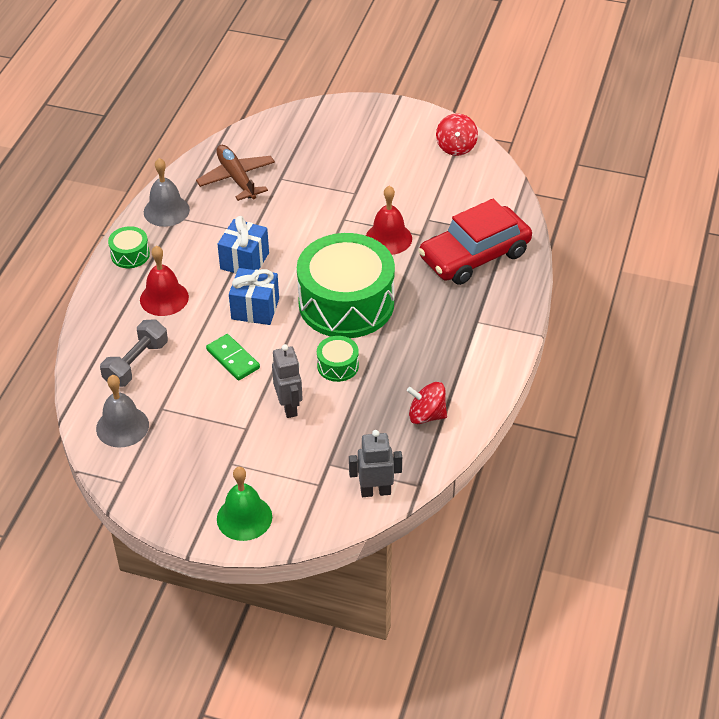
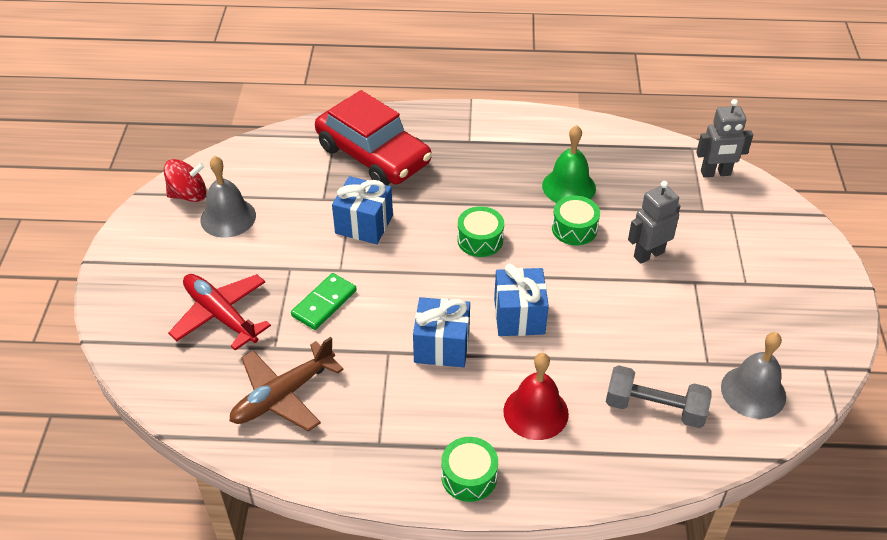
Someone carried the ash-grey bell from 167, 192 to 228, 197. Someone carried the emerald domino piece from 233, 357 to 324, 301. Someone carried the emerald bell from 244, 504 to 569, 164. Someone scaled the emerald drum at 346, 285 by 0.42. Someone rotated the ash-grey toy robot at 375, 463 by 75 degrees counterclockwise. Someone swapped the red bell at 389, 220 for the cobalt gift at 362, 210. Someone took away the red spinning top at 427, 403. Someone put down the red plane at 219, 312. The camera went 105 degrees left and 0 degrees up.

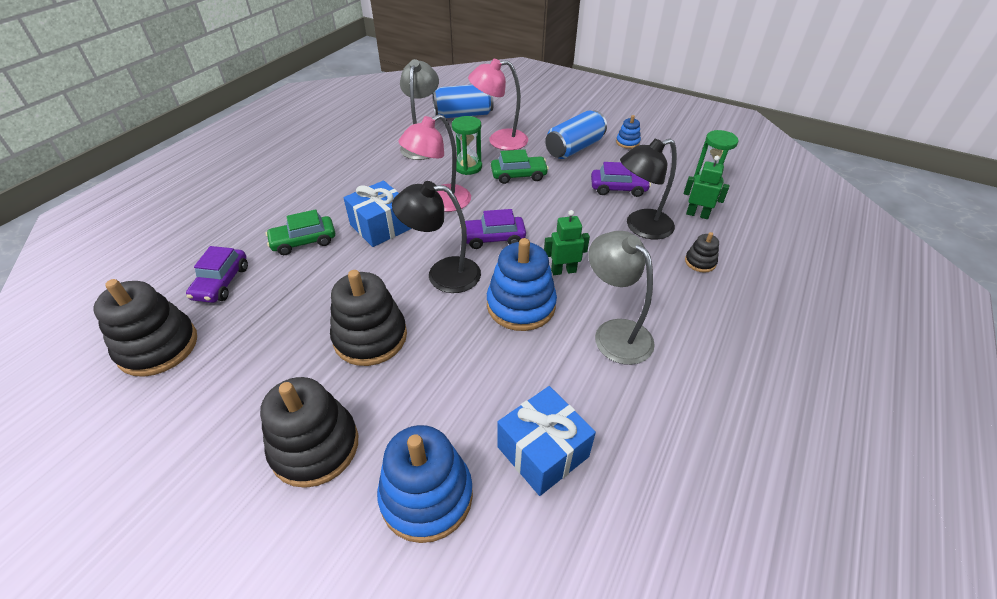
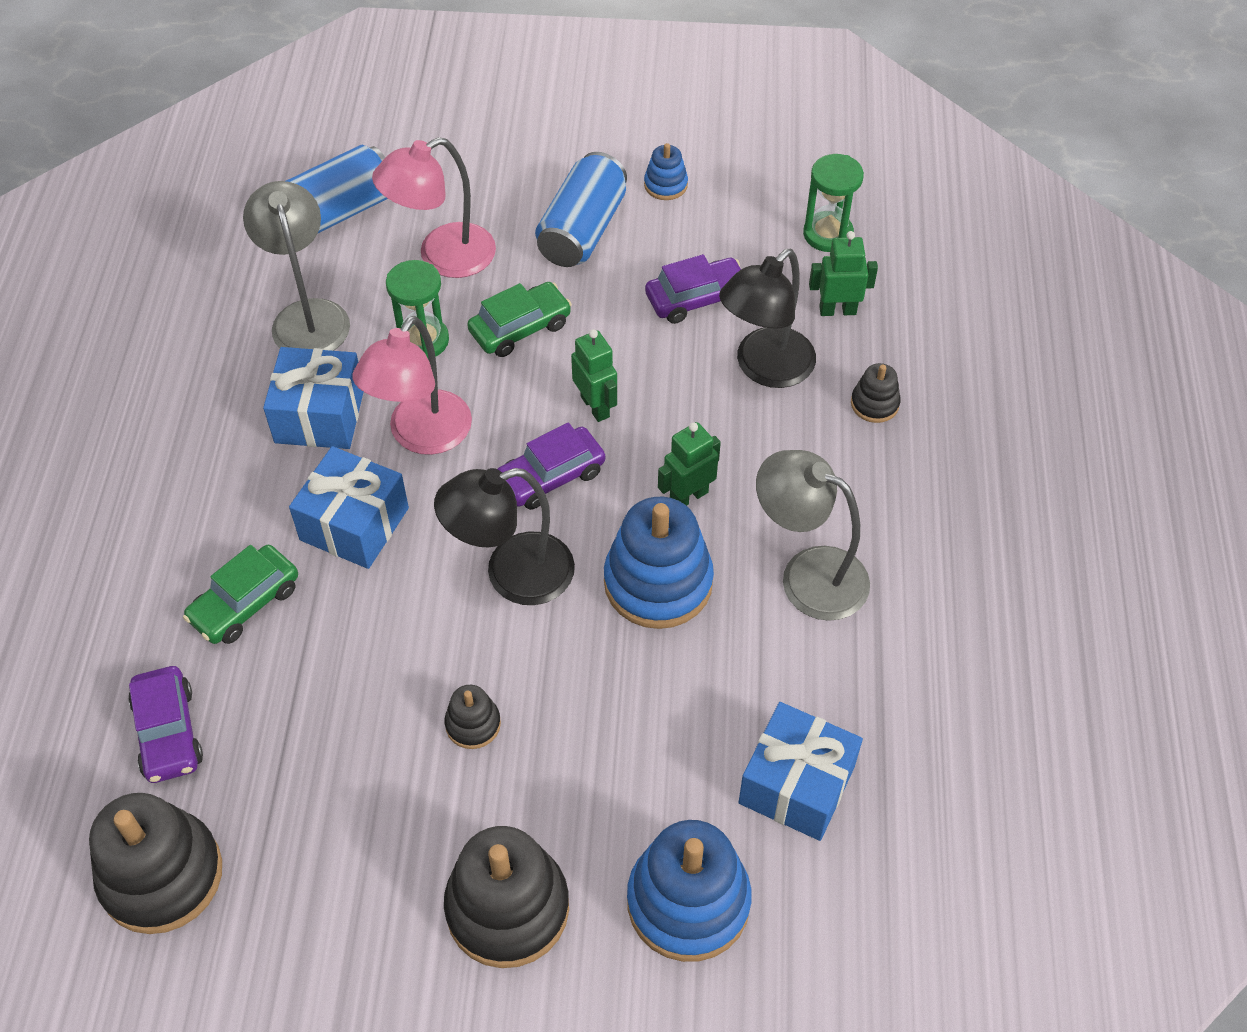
Someone scaled the ebony stacking rings at 368, 318 by 0.48. Someone put down the cobalt gift at 313, 398. Someone put down the emerald toy robot at 594, 375. The camera went 25 degrees left and 10 degrees up.

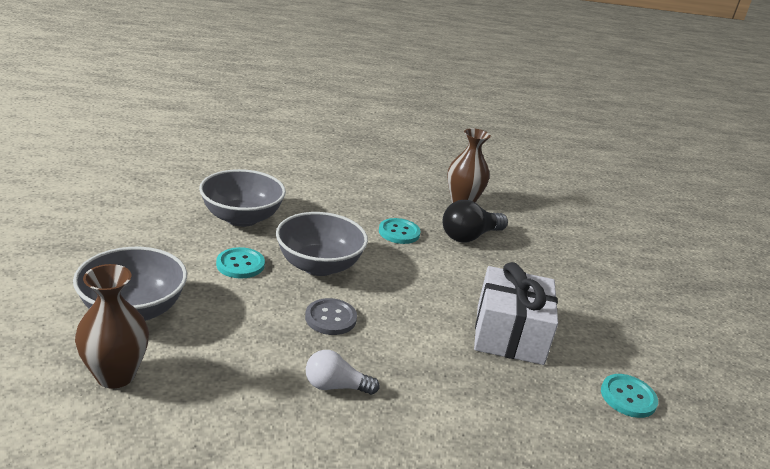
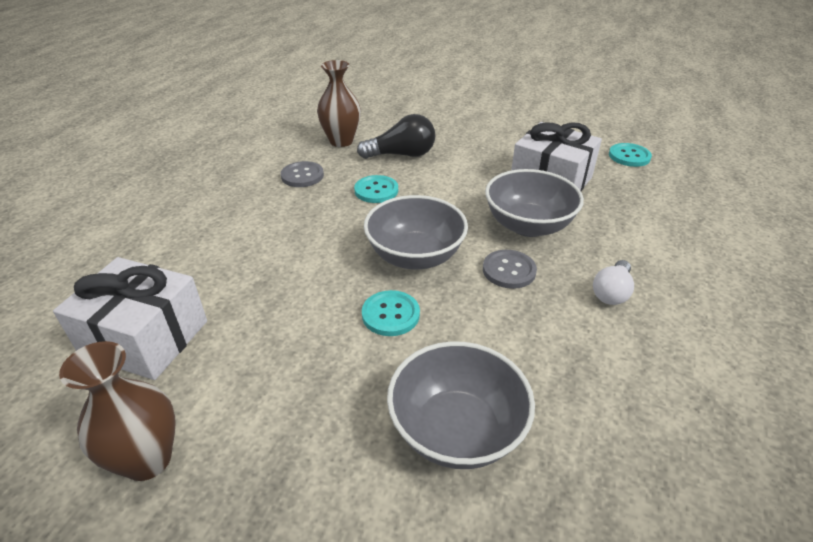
Someone carried the brown flower vase from 112, 326 to 117, 411. Someone carried the ash-grey serving bowl from 242, 198 to 534, 203. Someone rotated the ebony bulb at 475, 221 by 90 degrees counterclockwise. Someone put down the pure white gift at 130, 318. Someone put down the ash-grey sewing button at 302, 174. The camera went 60 degrees left and 10 degrees up.

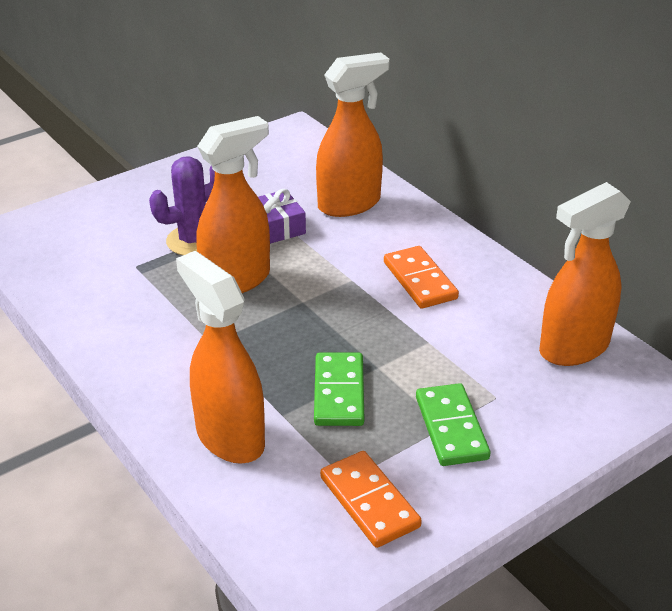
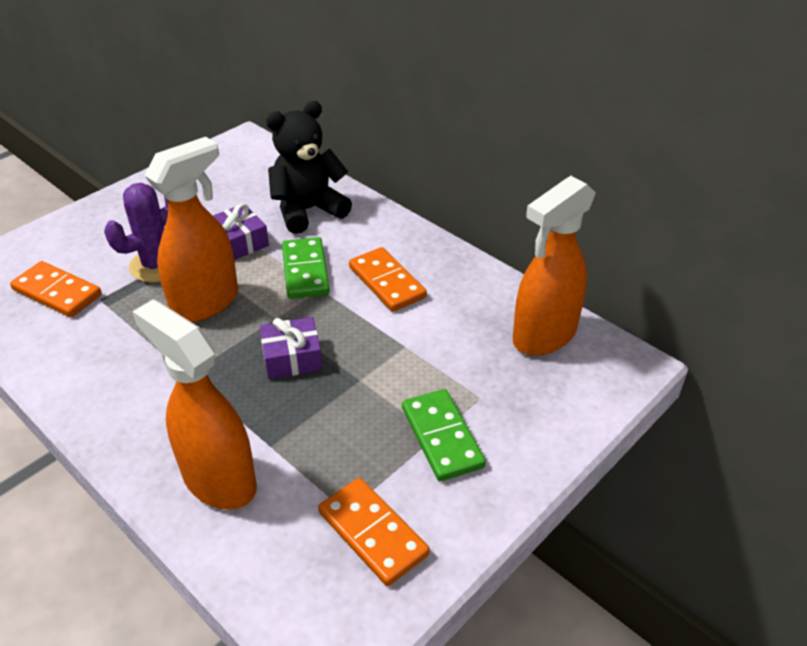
Someone carried the emerald domino piece from 339, 389 to 306, 268. Someone swapped the orange spray bottle at 353, 134 for the ebony teddy bear at 309, 167. Someone put down the orange domino piece at 56, 289. Someone put down the violet gift at 291, 348. The camera went 10 degrees left and 5 degrees up.

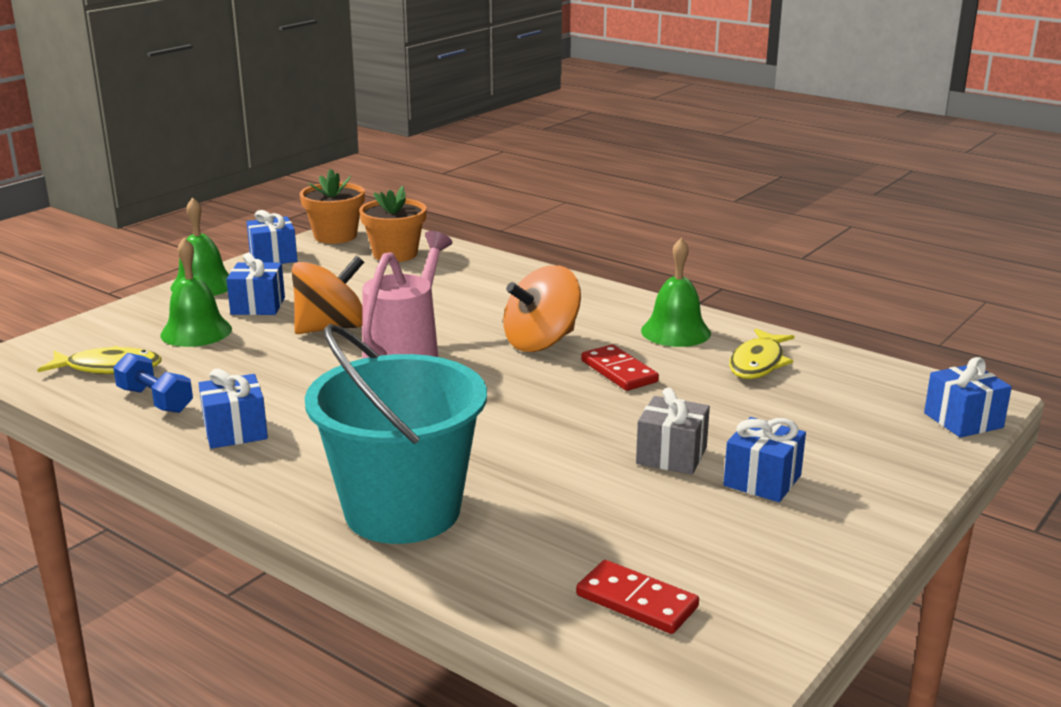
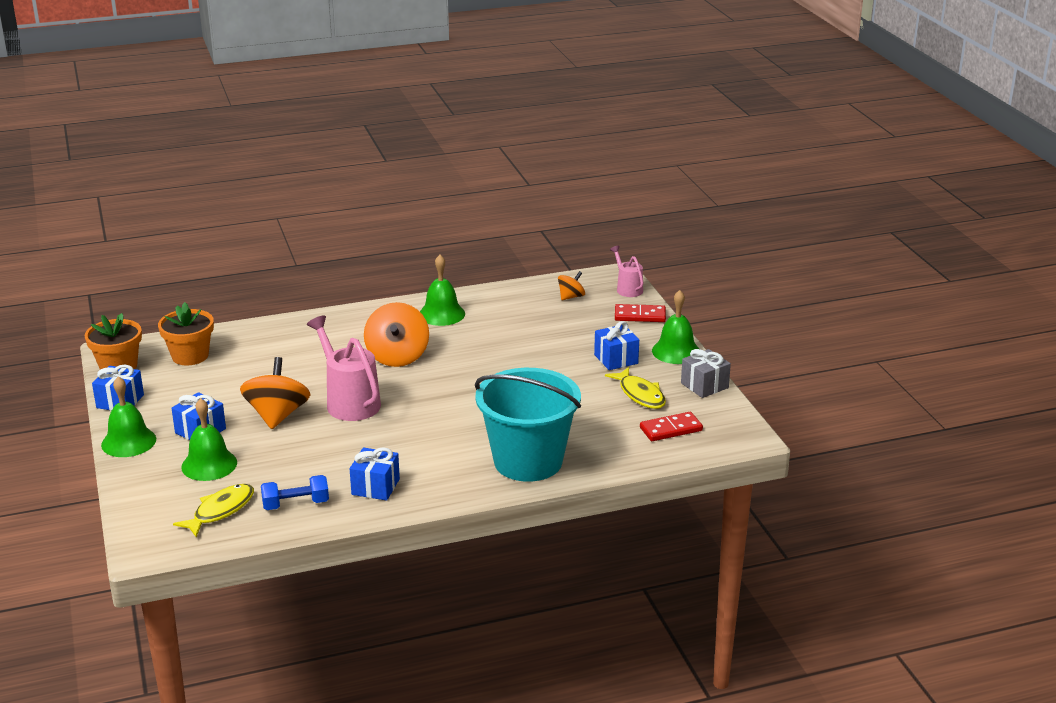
Someone carried the red domino piece from 620, 367 to 640, 313. Someone carried the ash-grey gift from 673, 431 to 706, 373. Someone carried the golden toy fish from 762, 353 to 635, 388. Someone swapped the cobalt gift at 968, 397 for the rosy watering can at 626, 271. Someone put down the orange spinning top at 571, 285. Someone put down the emerald bell at 675, 327. The camera went 55 degrees left and 5 degrees up.

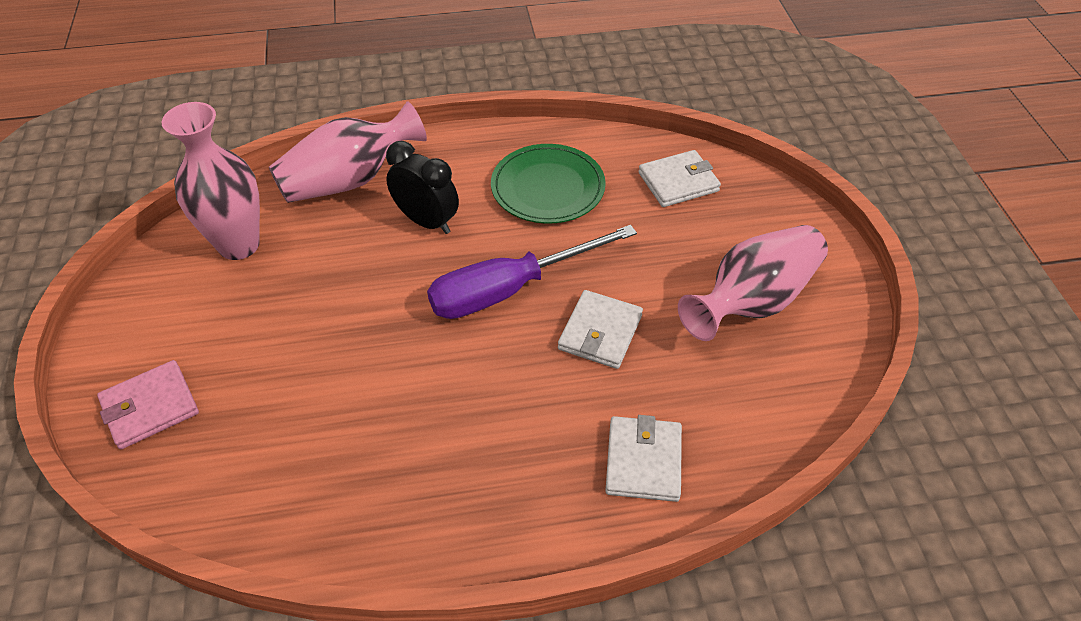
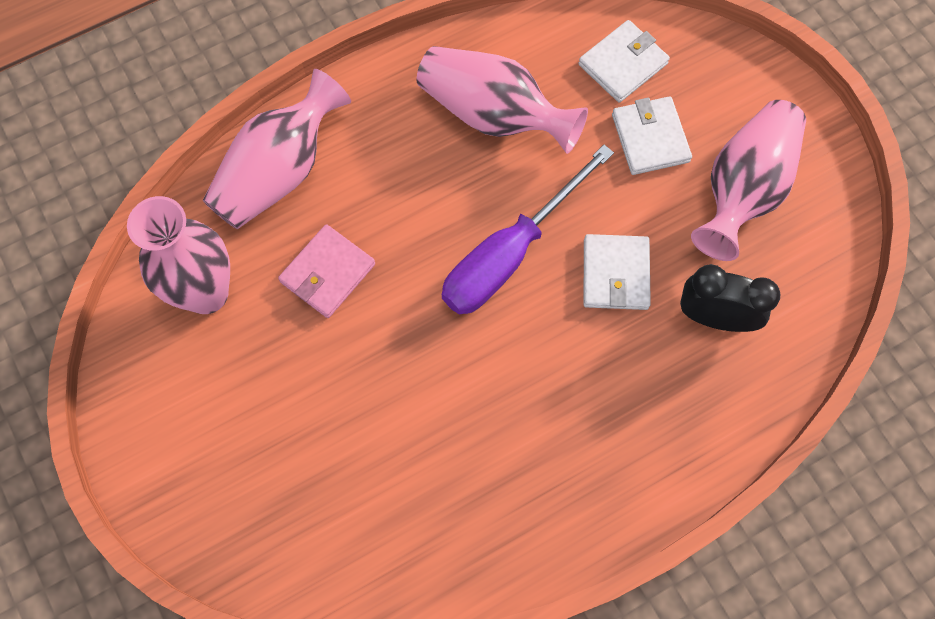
Someone carried the rosy billfold from 148, 404 to 326, 271. Someone carried the ebony clock from 422, 187 to 730, 298. Someone swapped the emerald plate at 548, 184 for the rosy flower vase at 502, 100. Someone carried the pure white billfold from 643, 458 to 652, 135. The camera went 20 degrees left and 20 degrees up.

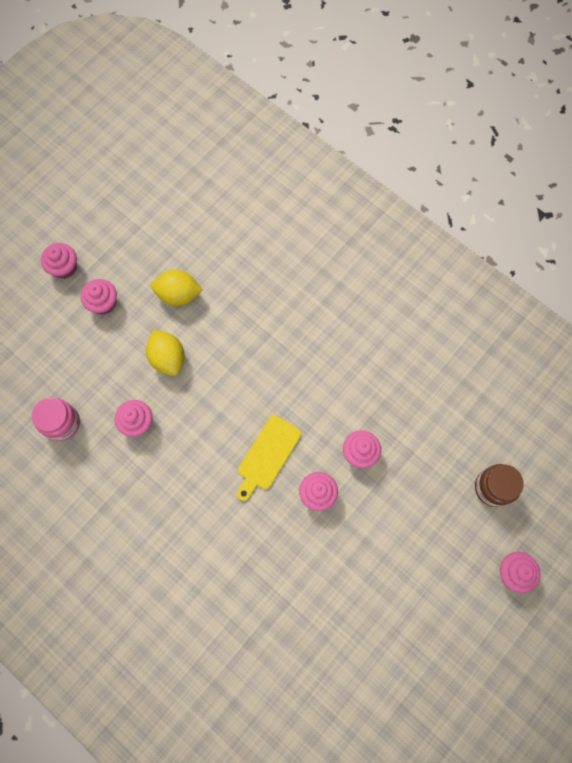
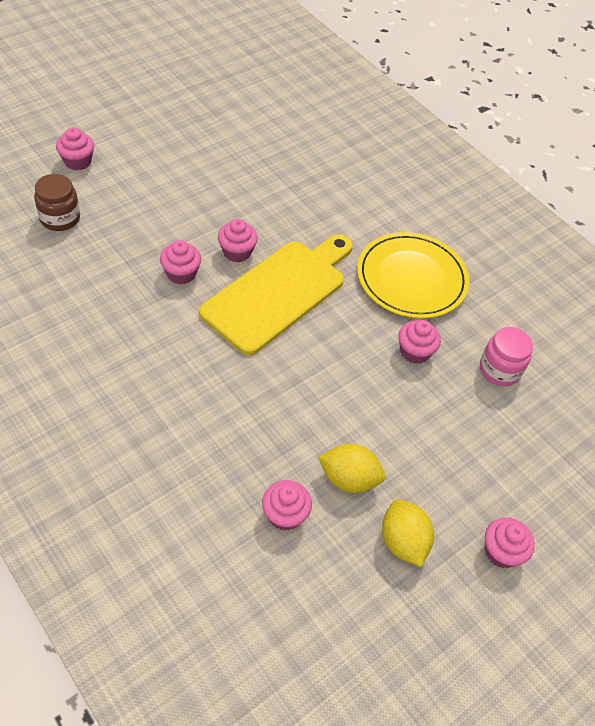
Someone carried the rosy muffin from 99, 297 to 287, 505. Someone carried the golden toy lemon from 165, 353 to 408, 533. Someone scaled the golden chopping board at 269, 458 by 1.88. Someone put down the golden plate at 413, 275. The camera went 175 degrees left and 20 degrees down.

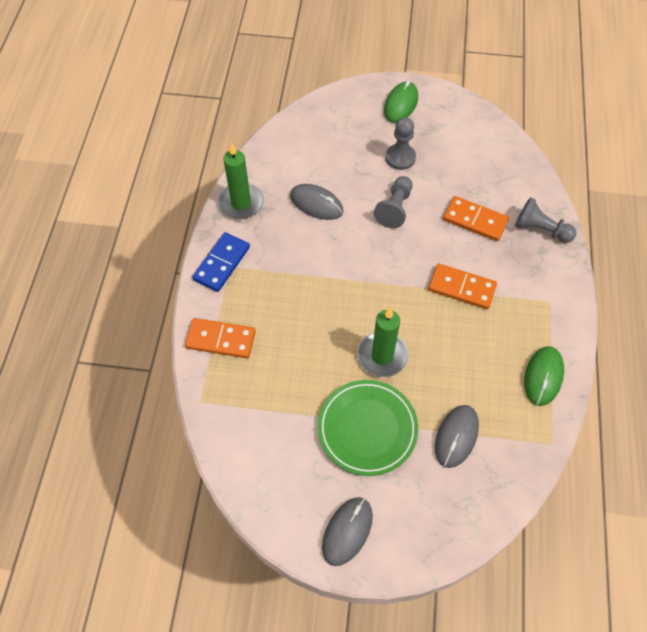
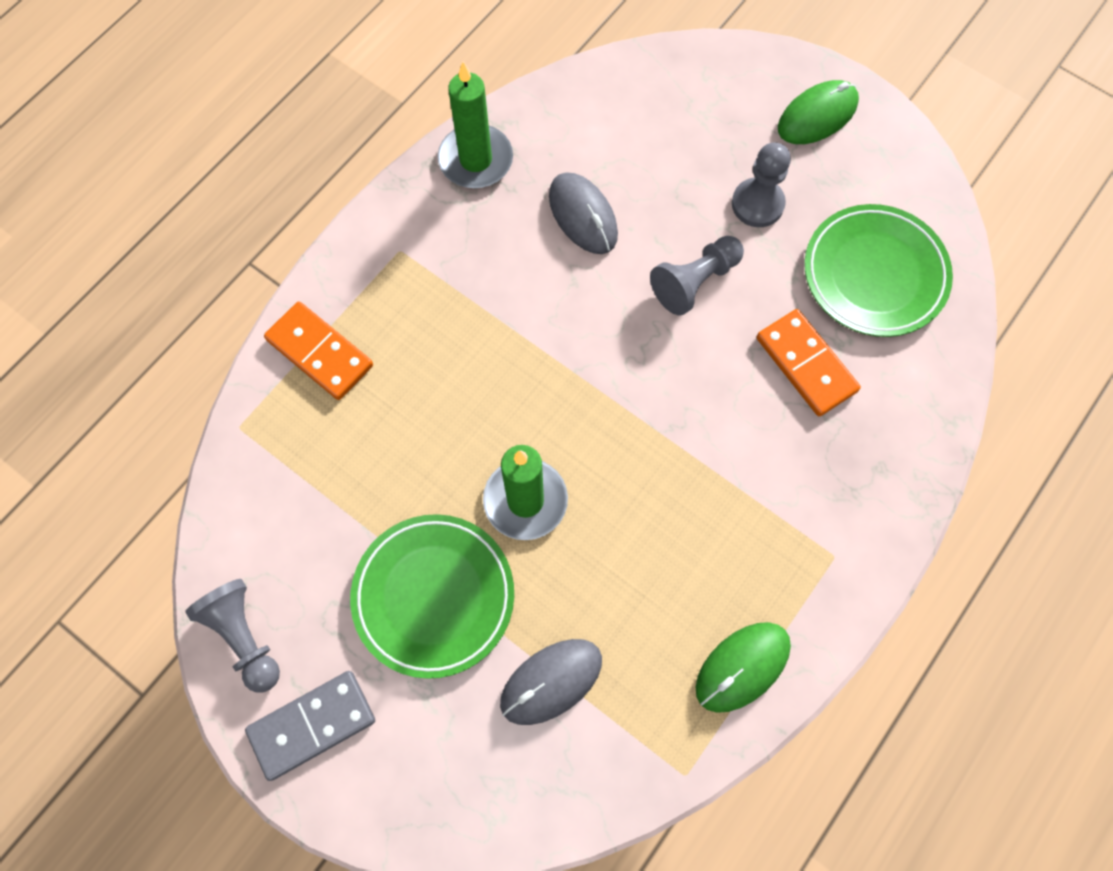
Someone took away the cobalt domino piece at 221, 262. Someone swapped the ash-grey PC mouse at 347, 531 for the ash-grey domino piece at 310, 726. Someone took away the orange domino piece at 462, 286. Someone carried the ash-grey pawn from 545, 220 to 232, 636. Someone put down the emerald plate at 878, 270. The camera went 30 degrees right and 10 degrees up.

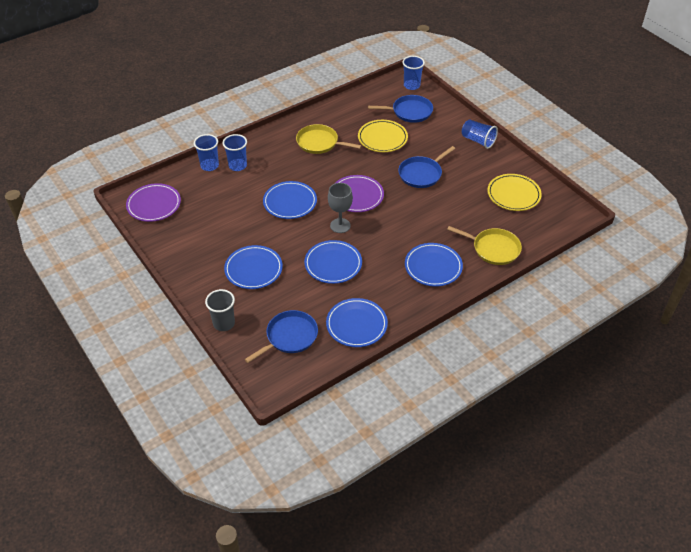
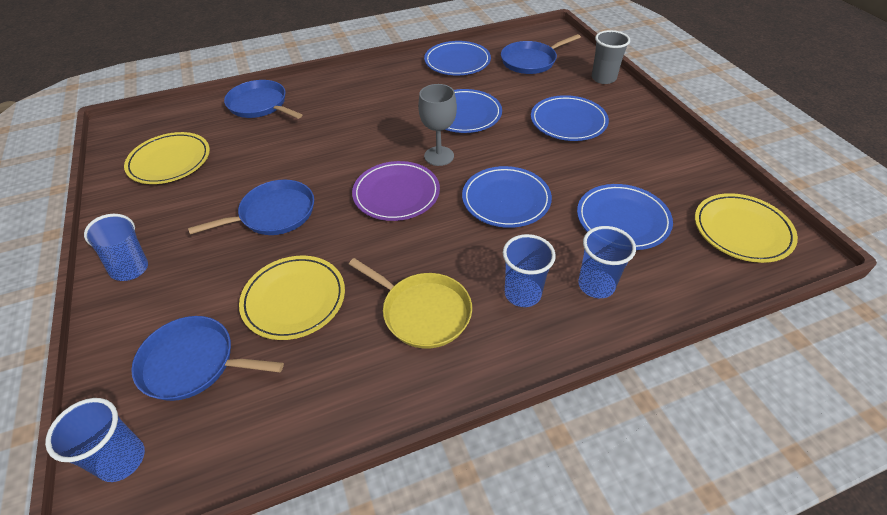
Someone repainted the violet plate at 153, 202, which became the golden plate at 746, 228. Someone carried the cobalt cup from 206, 152 to 529, 270. Someone carried the cobalt plate from 434, 265 to 625, 217. Someone repainted the golden pan at 484, 245, which became the cobalt pan at 263, 99. The camera went 165 degrees left and 0 degrees up.

